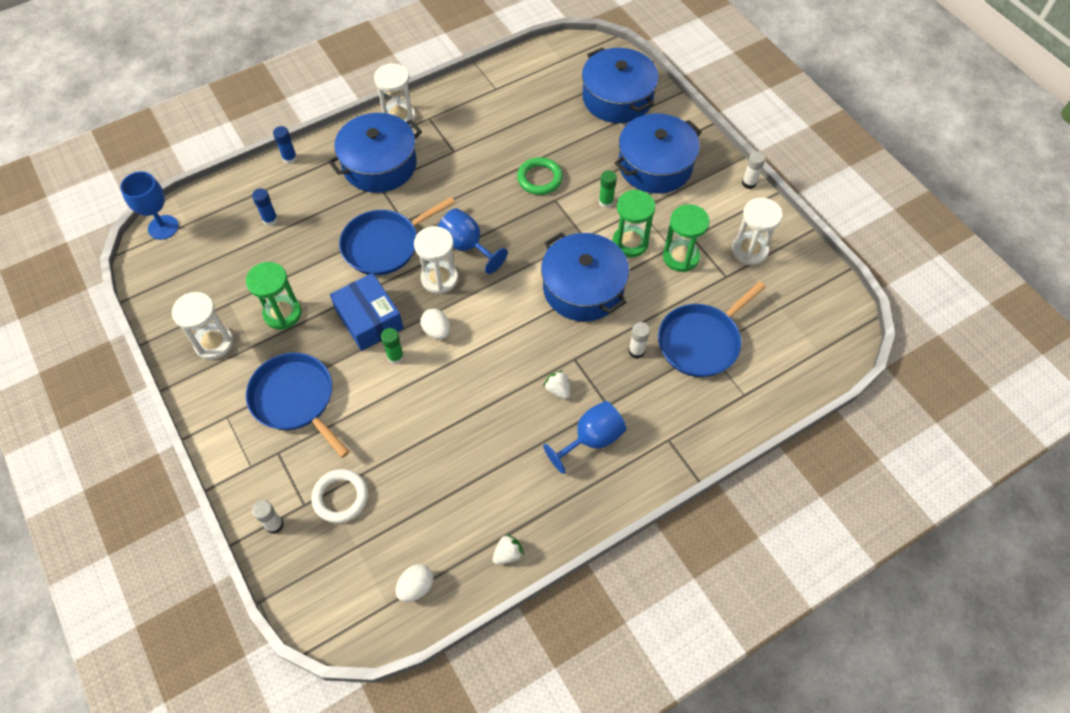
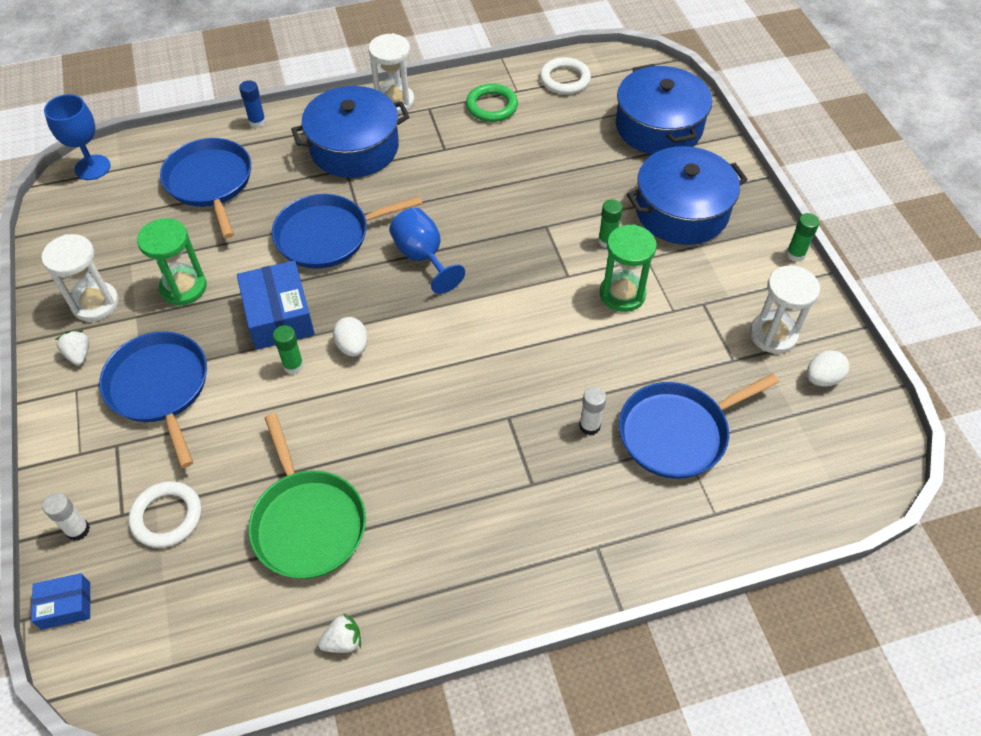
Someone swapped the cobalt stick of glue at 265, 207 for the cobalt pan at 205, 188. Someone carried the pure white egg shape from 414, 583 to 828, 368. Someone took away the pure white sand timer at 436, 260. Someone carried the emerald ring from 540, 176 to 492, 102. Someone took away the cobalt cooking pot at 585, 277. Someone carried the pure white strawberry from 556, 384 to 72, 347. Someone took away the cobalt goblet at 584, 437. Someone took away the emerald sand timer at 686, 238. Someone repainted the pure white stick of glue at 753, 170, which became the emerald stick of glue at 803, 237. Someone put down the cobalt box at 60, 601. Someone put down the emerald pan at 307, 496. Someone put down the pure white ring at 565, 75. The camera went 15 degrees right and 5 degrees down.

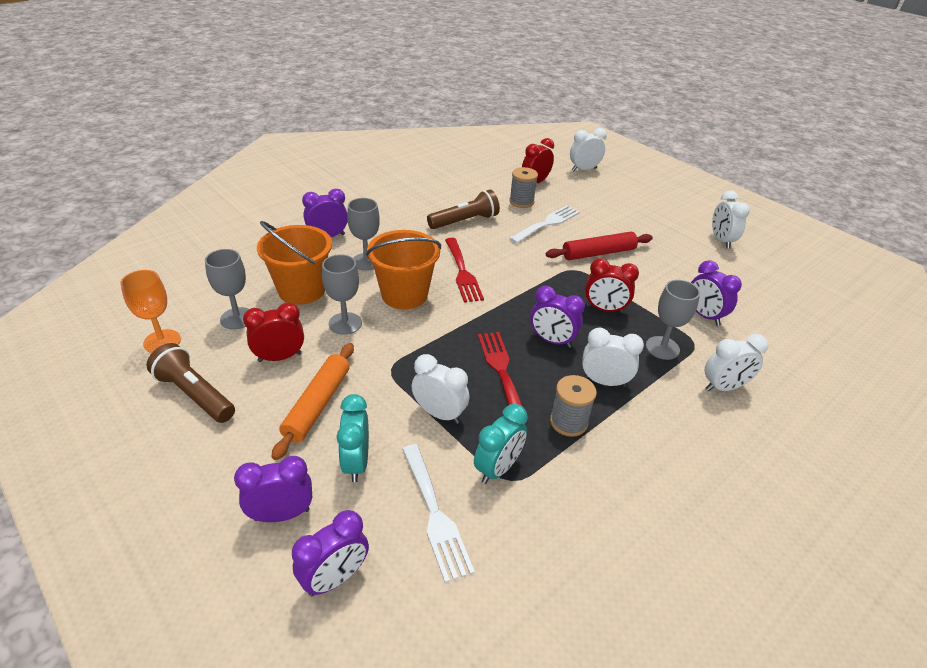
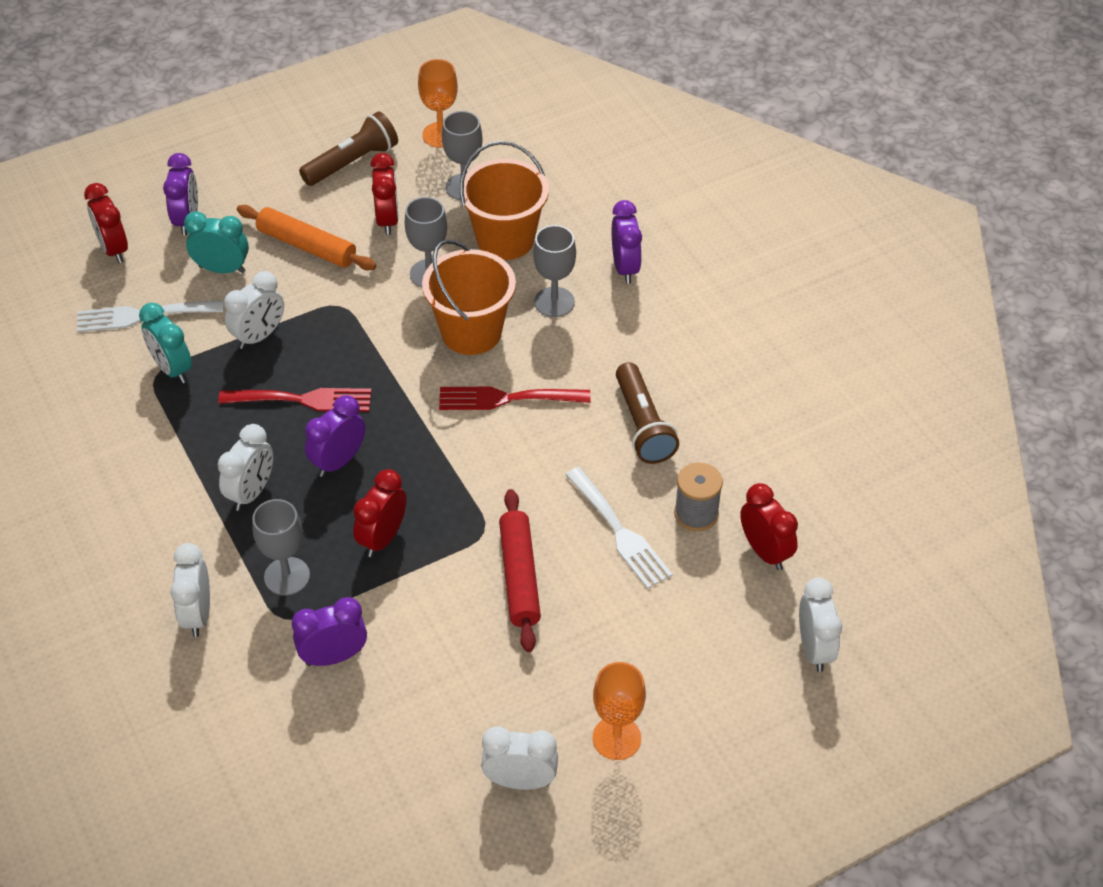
Someone repainted the violet clock at 330, 553, which became the red clock at 106, 223. Someone took away the ash-grey spool at 573, 406. Someone put down the orange goblet at 619, 711. The camera went 105 degrees right and 10 degrees up.

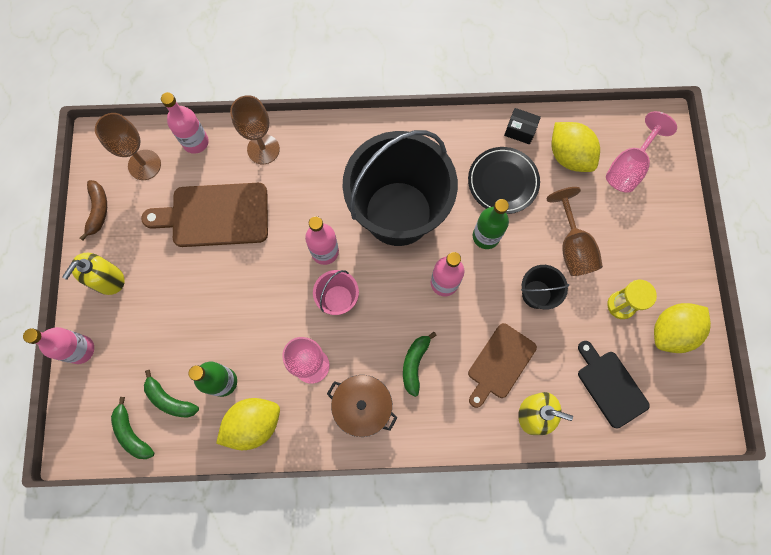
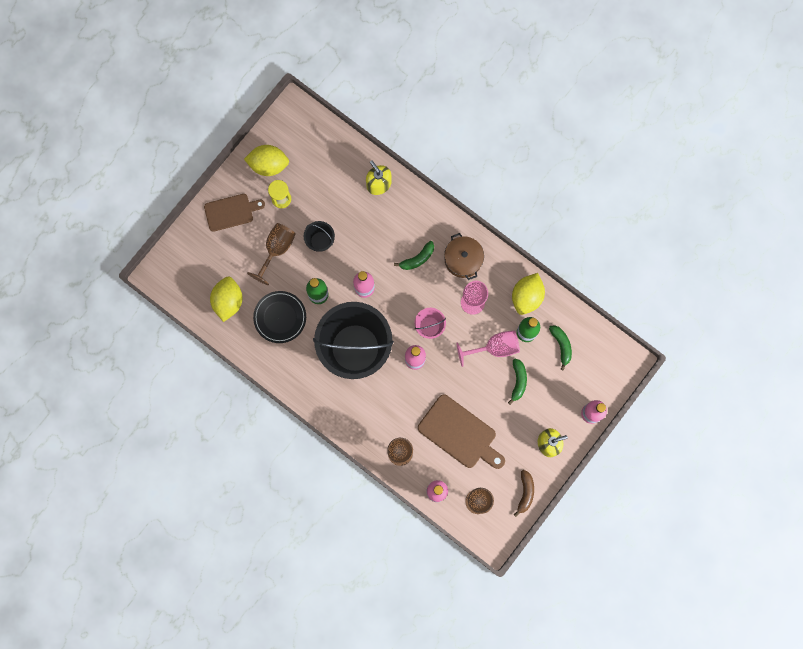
Someone rotated the brown banana fruit at 93, 210 by 150 degrees clockwise. Someone carried the emerald banana fruit from 132, 428 to 517, 382. Someone rotated the golden toy lemon at 248, 424 by 75 degrees counterclockwise. Someone carried the brown chopping board from 502, 365 to 234, 213. Someone took away the ebony box at 522, 126. Someone took away the ebony chopping board at 614, 384. Someone carried the rosy goblet from 641, 152 to 488, 349. The camera went 140 degrees left and 5 degrees up.

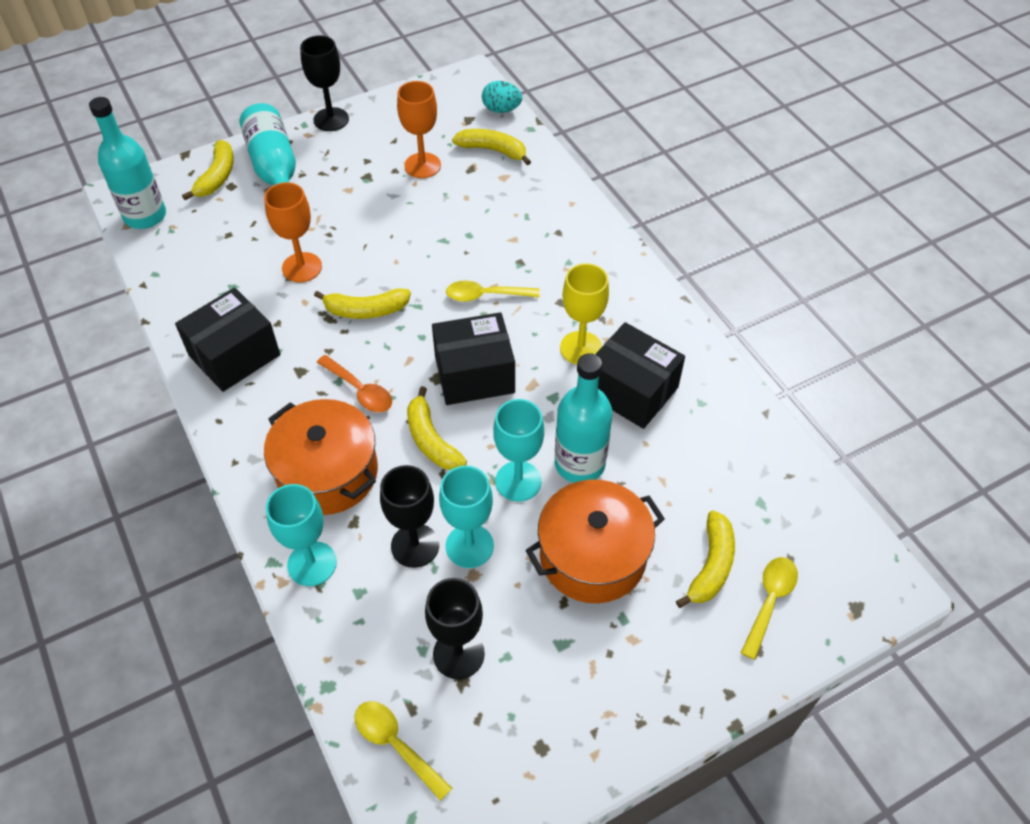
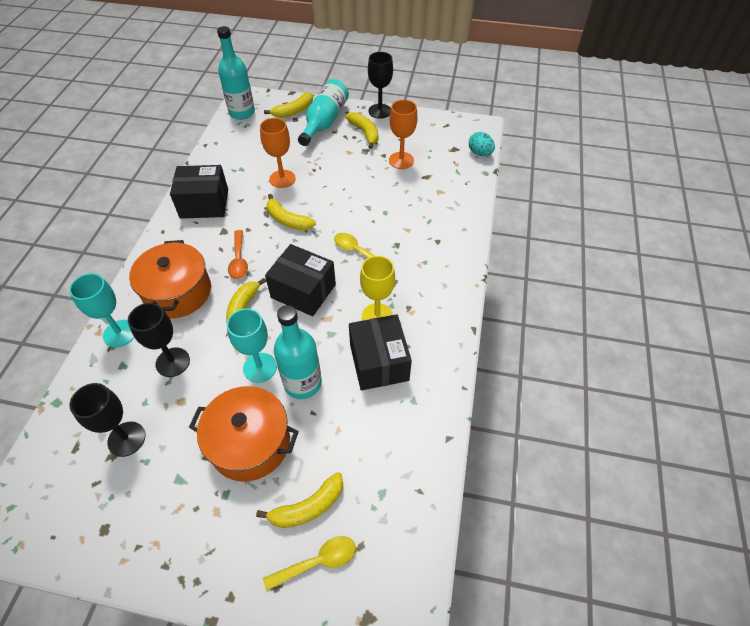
Someone took away the golden teaspoon at 403, 751. Someone took away the aqua goblet at 466, 517. Someone carried the golden banana fruit from 491, 147 to 362, 130. The camera went 40 degrees right and 0 degrees up.

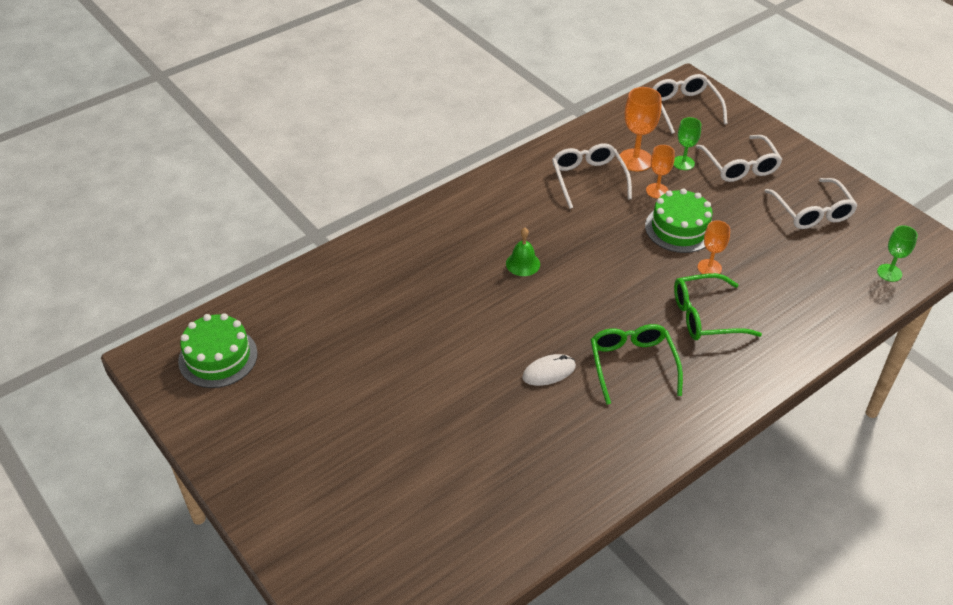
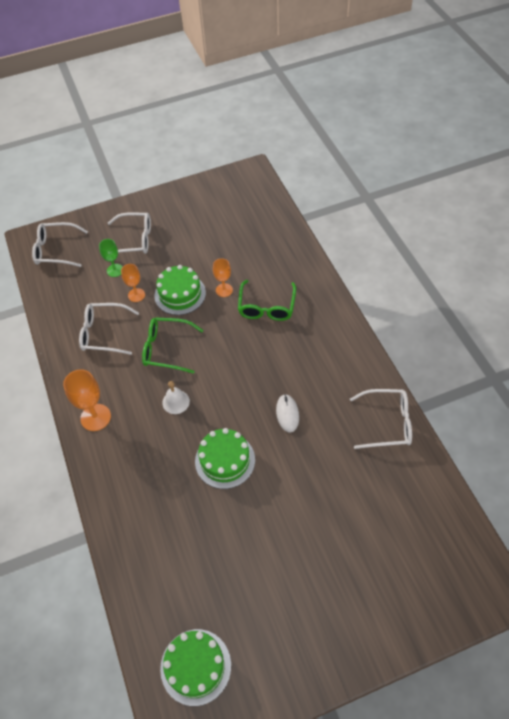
Someone repainted the emerald bell at 523, 252, which became the pure white bell at 176, 397. Someone carried the emerald eyeglasses from 636, 364 to 172, 345. Someone carried the orange goblet from 640, 129 to 87, 400. Someone carried the pure white eyeglasses from 811, 203 to 381, 419. Someone took away the emerald goblet at 897, 253. Someone put down the emerald cake at 225, 458. The camera went 70 degrees left and 10 degrees up.

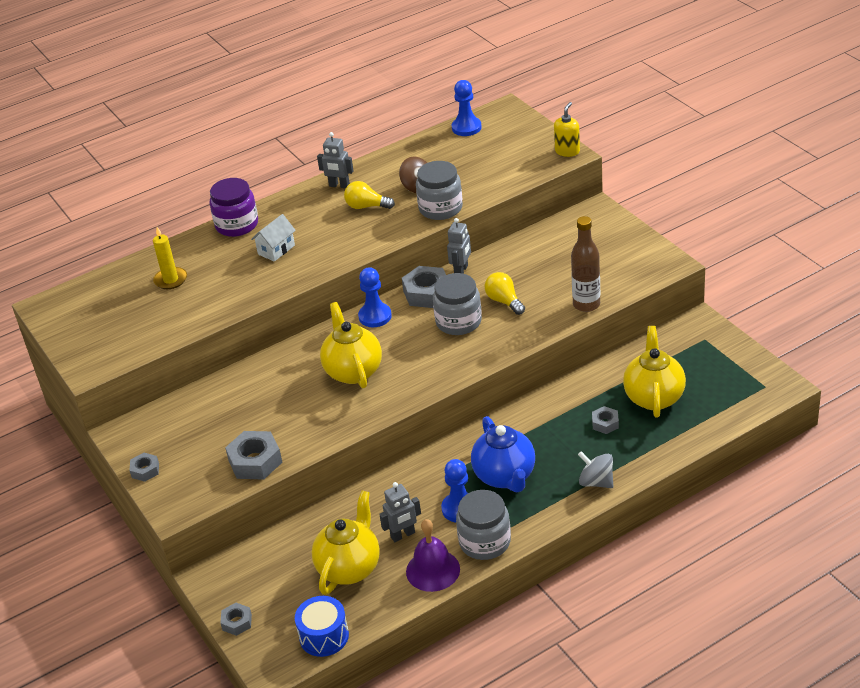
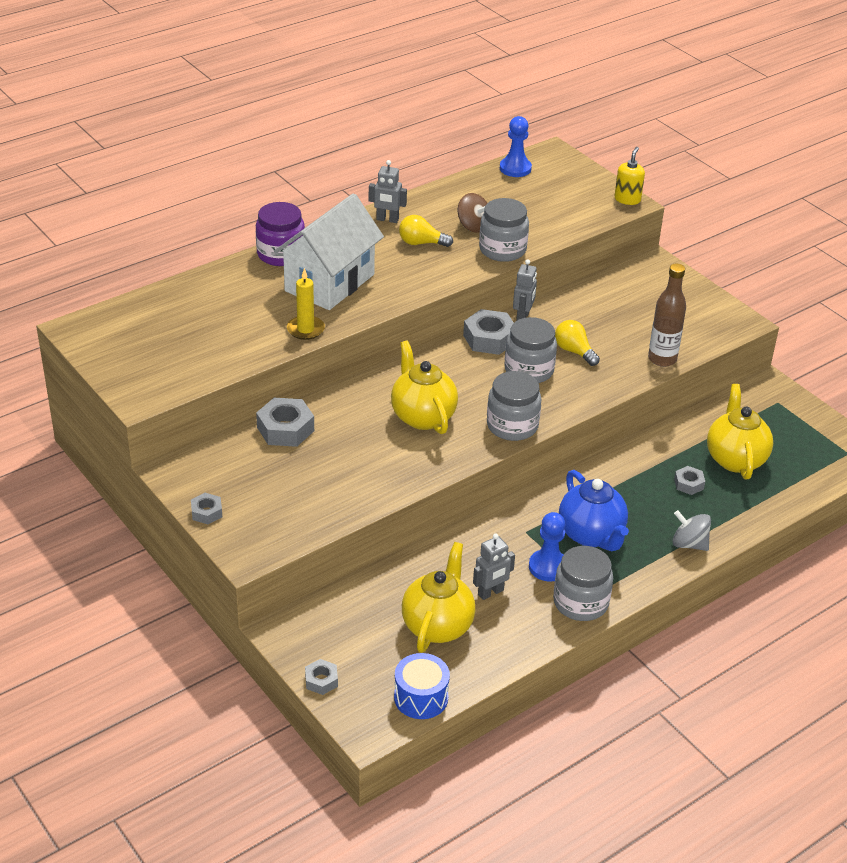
Someone carried the golden wax candle from 170, 258 to 306, 304. Someone carried the ash-grey hex nut from 253, 455 to 285, 422. Someone scaled the pure white cottage at 273, 238 by 2.26. Someone took away the cobalt pawn at 375, 297. Someone took away the violet bell at 433, 555. Someone put down the ash-grey jar at 514, 406. The camera went 10 degrees left and 0 degrees up.

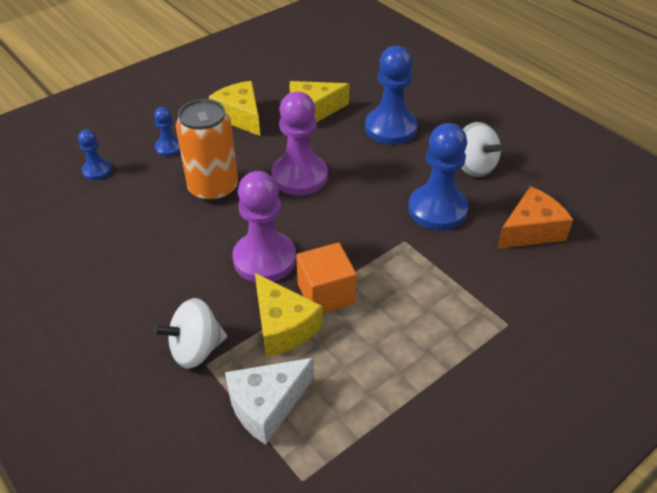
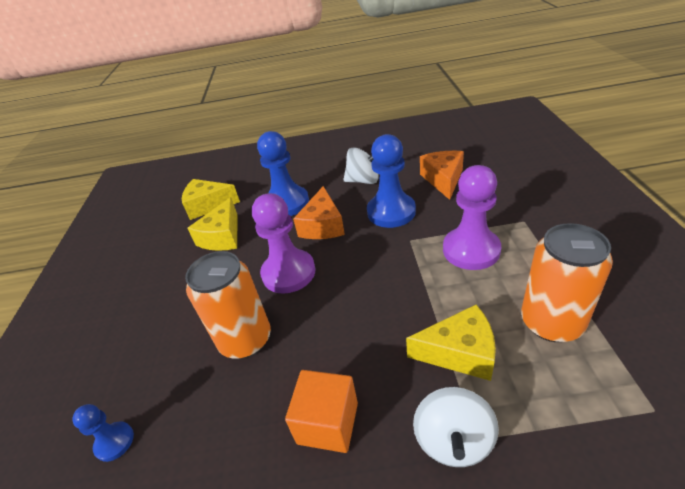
Someone took away the cobalt pawn at 167, 132. Someone carried the golden piece of cheese from 234, 108 to 211, 199. Someone took away the pure white piece of cheese at 269, 401. Someone carried the violet pawn from 264, 227 to 472, 217. Someone carried the orange cube from 326, 278 to 321, 411. Someone put down the orange piece of cheese at 319, 212. Someone put down the orange soda can at 567, 282. The camera went 50 degrees left and 5 degrees down.

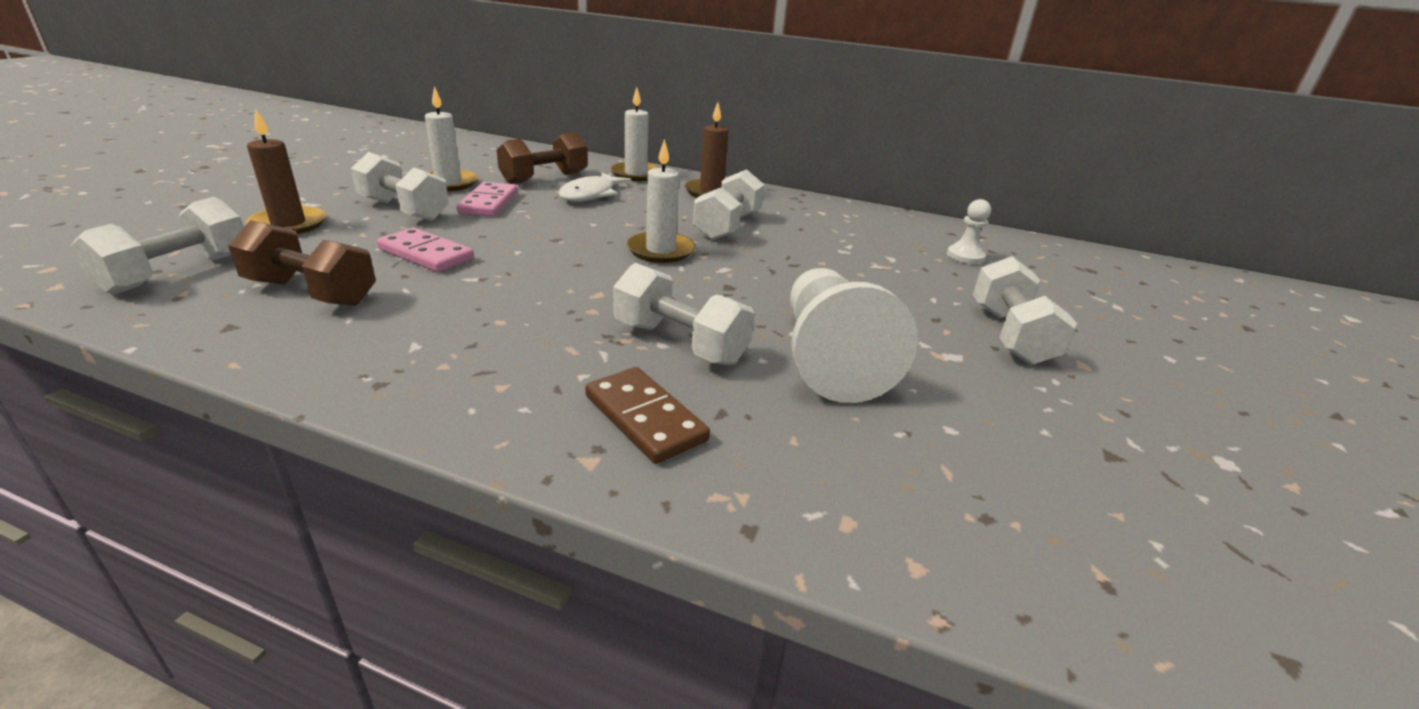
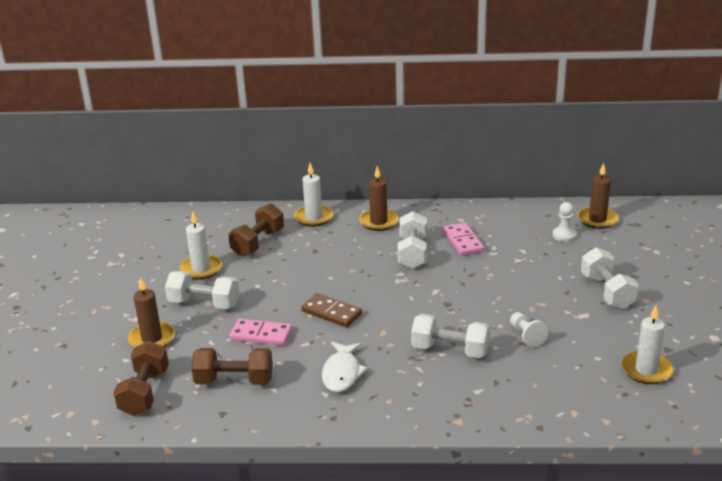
Someone repainted the pure white dumbbell at 157, 245, which became the brown dumbbell at 141, 378. Someone carried the rosy domino piece from 487, 199 to 463, 239. Someone carried the pure white toy fish from 594, 187 to 345, 367. Someone carried the brown domino piece from 647, 415 to 331, 310. Someone carried the pure white wax candle from 661, 201 to 647, 344. Someone scaled the pure white pawn at 854, 335 by 0.47. Someone put down the brown wax candle at 598, 196. The camera went 15 degrees left and 0 degrees up.

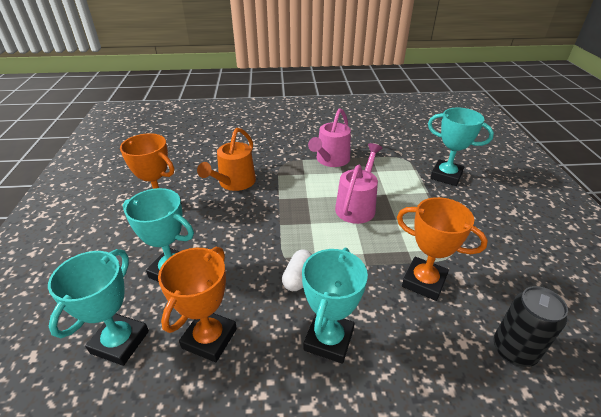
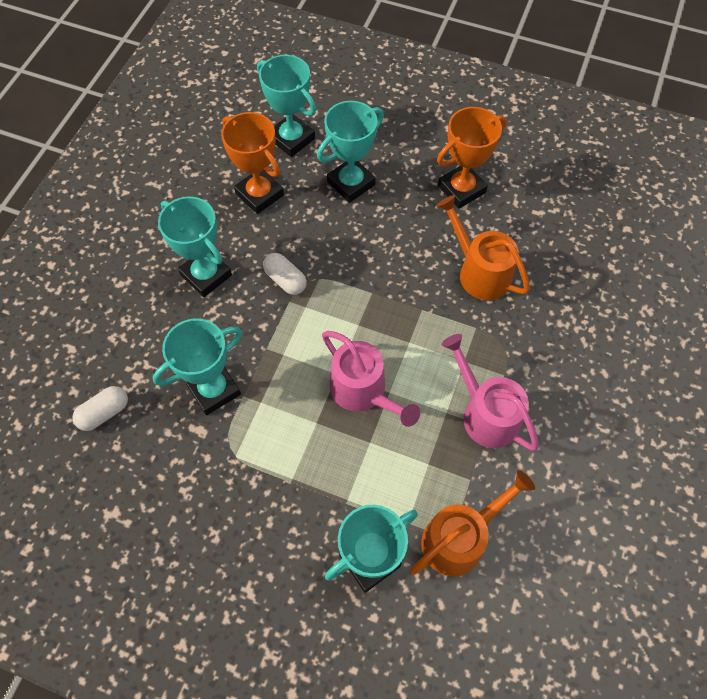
Someone repainted the orange award cup at 442, 249, which became the aqua award cup at 197, 366. Someone swapped the ebony soda can at 530, 326 for the pure white pill shape at 100, 408. Someone put down the orange watering can at 472, 523. The camera went 115 degrees right and 25 degrees up.

